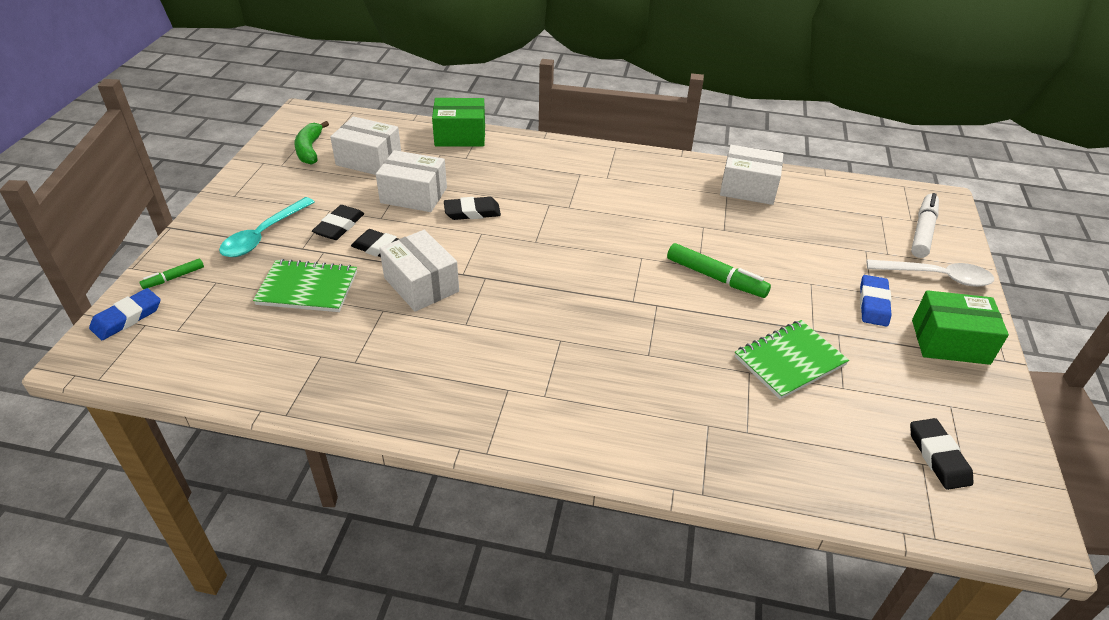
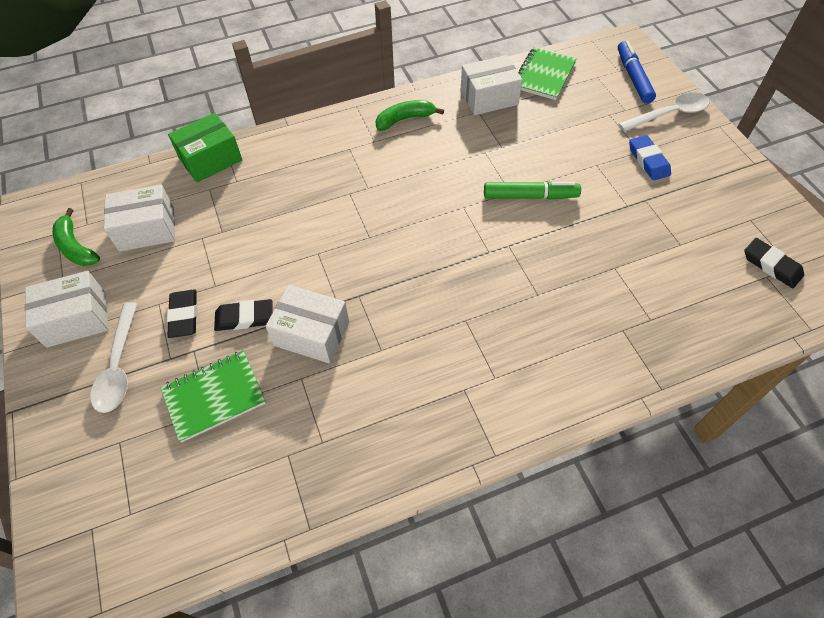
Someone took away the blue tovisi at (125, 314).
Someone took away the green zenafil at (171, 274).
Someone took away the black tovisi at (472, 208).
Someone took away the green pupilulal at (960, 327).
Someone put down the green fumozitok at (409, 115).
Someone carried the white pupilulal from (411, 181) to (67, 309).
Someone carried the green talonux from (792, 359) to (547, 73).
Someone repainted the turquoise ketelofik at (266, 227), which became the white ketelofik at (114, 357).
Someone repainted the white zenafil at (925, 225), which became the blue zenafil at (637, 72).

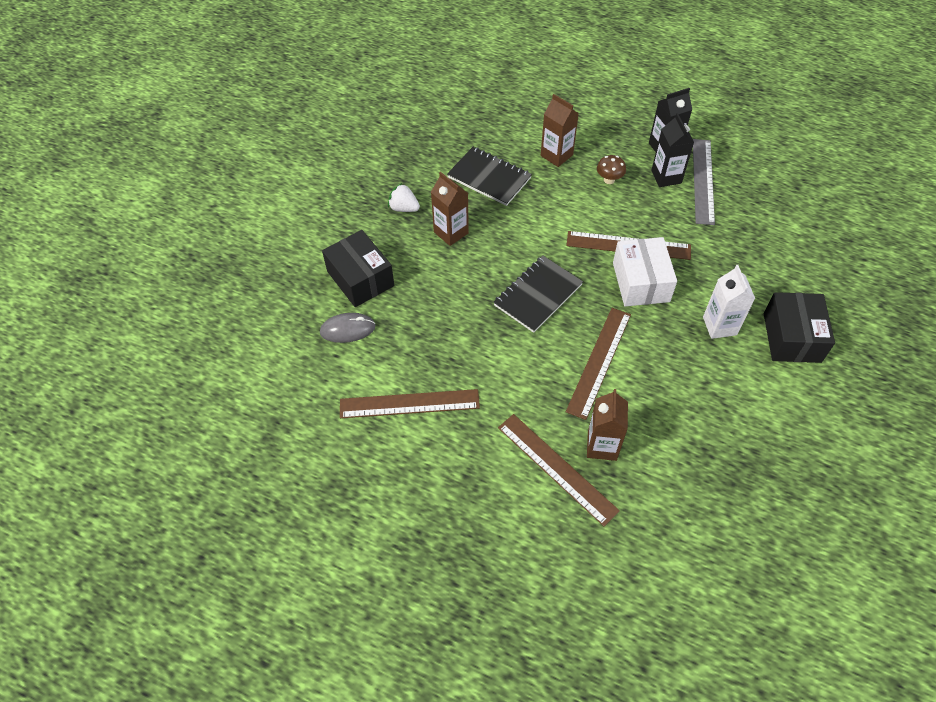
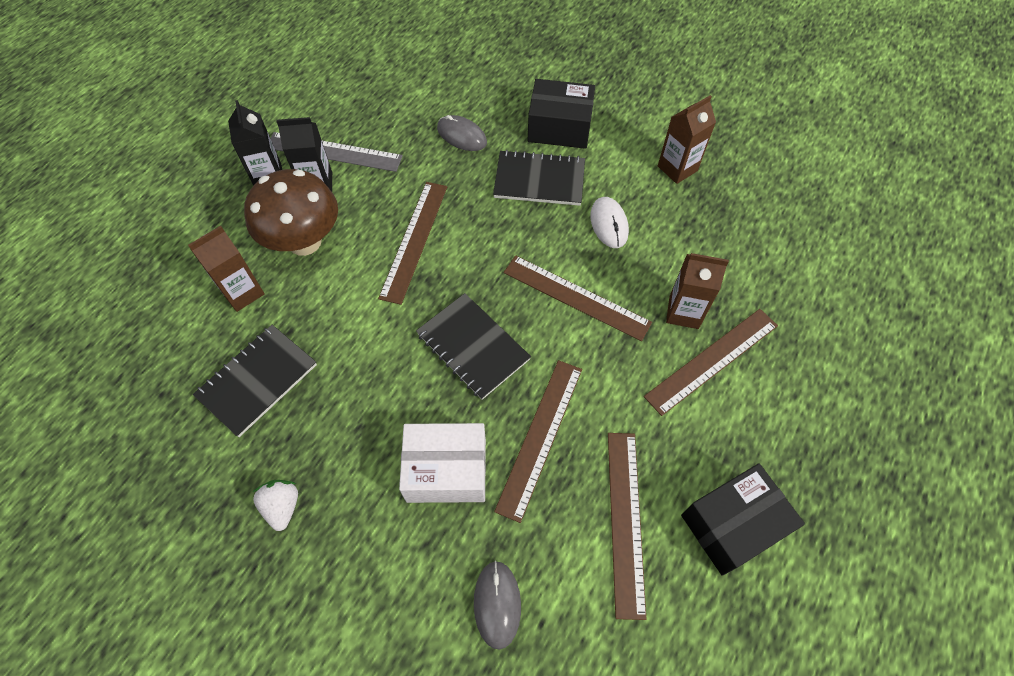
Someone put down the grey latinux at (462, 133).
Someone put down the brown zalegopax at (538, 441).
Someone put down the white latinux at (609, 222).
Someone carried the black pupilulal from (358, 268) to (743, 519).
Someone carried the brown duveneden from (450, 209) to (687, 139).
Someone carried the white pupilulal from (645, 272) to (442, 463).
Someone swapped the white duveneden at (729, 302) for the black talonux at (539, 178).
Someone rotated the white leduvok at (404, 197) by 135 degrees clockwise.
Someone scaled the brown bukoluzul at (611, 169) by 2.32.

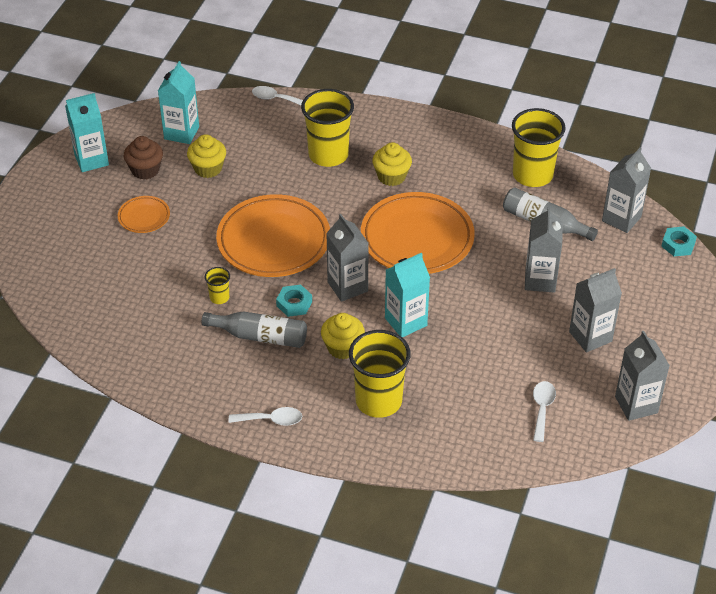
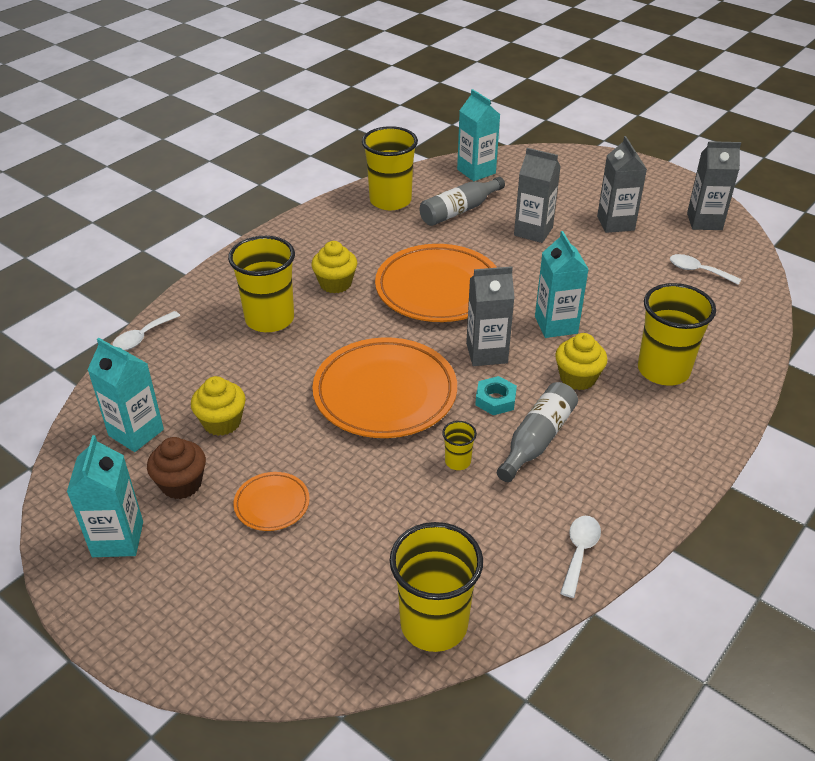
Someone took away the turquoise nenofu at (679, 241).
Someone put down the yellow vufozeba at (436, 587).
Someone carried the white ketelofik from (265, 416) to (580, 557).
Someone repainted the grey duveneden at (626, 190), which became the turquoise duveneden at (478, 135).

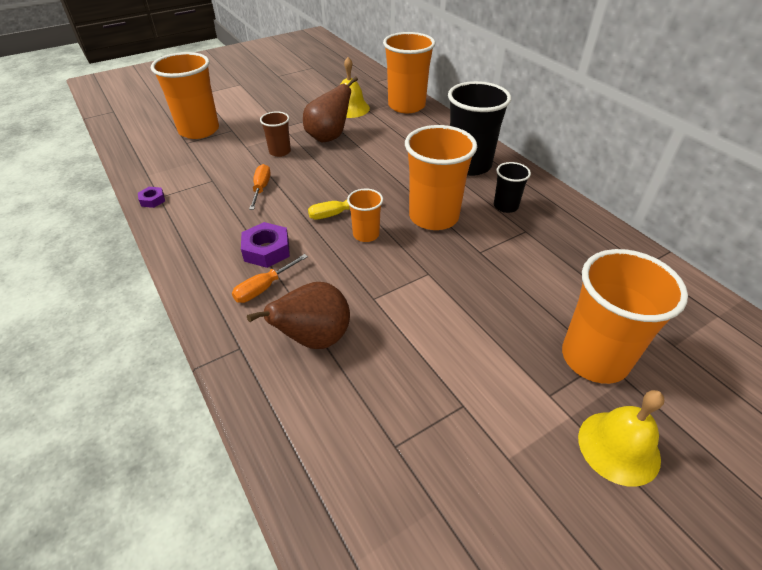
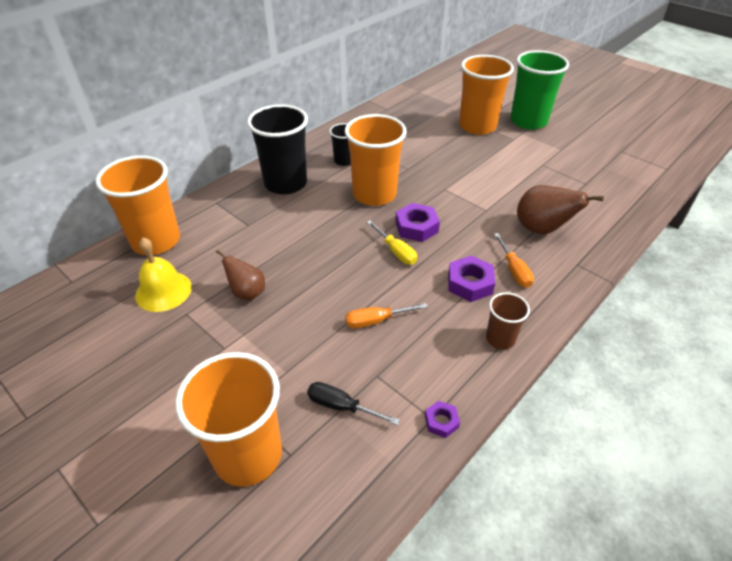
Someone put down the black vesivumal at (353, 403).
Someone carried the brown vufozeba from (275, 134) to (508, 320).
Someone swapped the orange vufozeba at (365, 215) for the purple nenofu at (417, 222).
Someone swapped the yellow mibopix at (621, 438) for the green vufozeba at (539, 90).
Someone rotated the orange vesivumal at (270, 278) by 45 degrees clockwise.
Someone scaled the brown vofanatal at (330, 109) by 0.64.

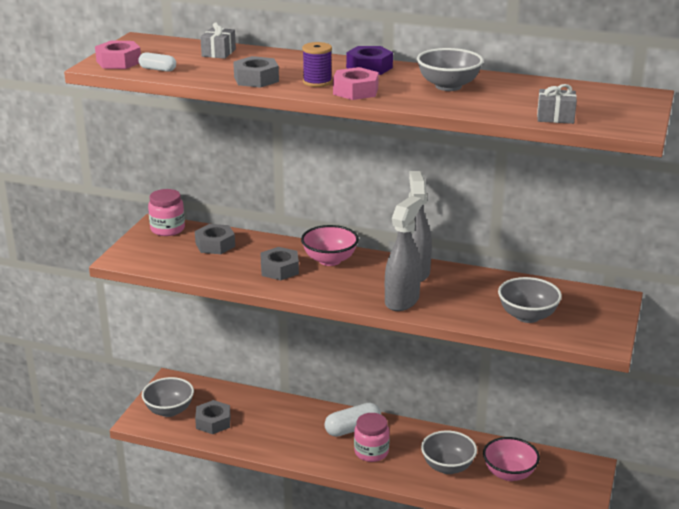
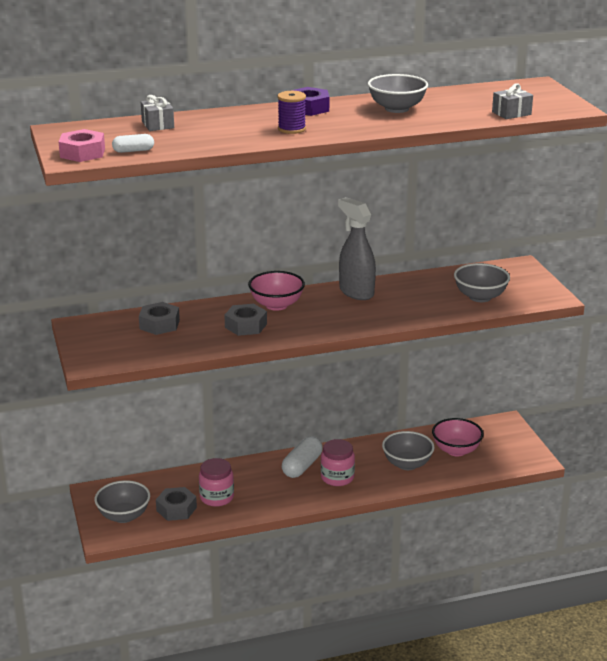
Someone took away the grey nenofu at (256, 72).
Someone took away the pink nenofu at (356, 83).
Someone took away the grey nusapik at (403, 253).
Someone carried the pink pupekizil from (166, 212) to (216, 482).

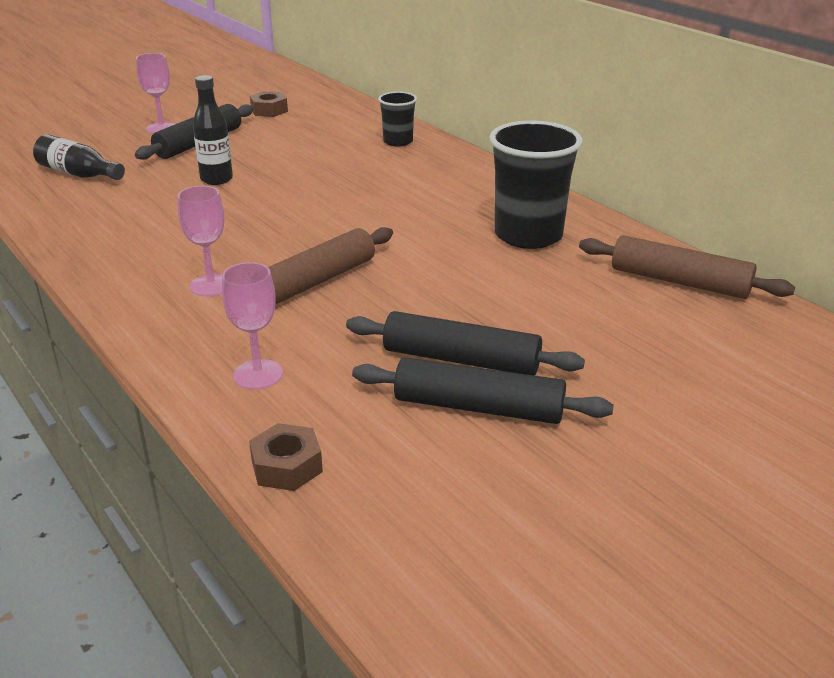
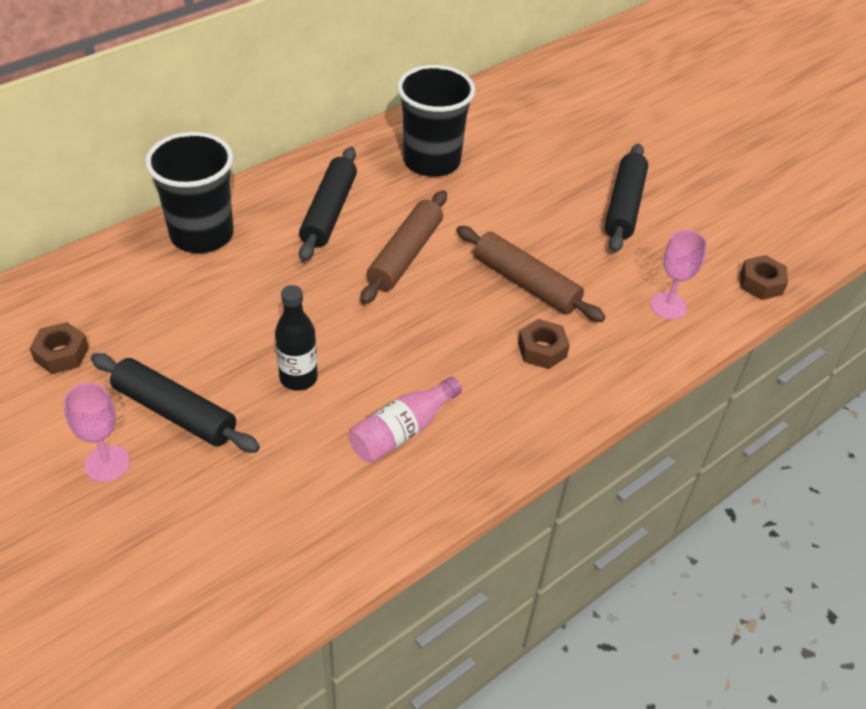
Someone took away the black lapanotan at (79, 157).
Someone put down the pink lapanotan at (405, 420).
Someone carried the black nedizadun from (483, 390) to (328, 204).
Someone carried the brown nedizadun from (687, 267) to (403, 247).
Someone swapped the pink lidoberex at (201, 241) for the brown nenofu at (544, 344).
Someone scaled the black vufozeba at (397, 119) by 1.86.

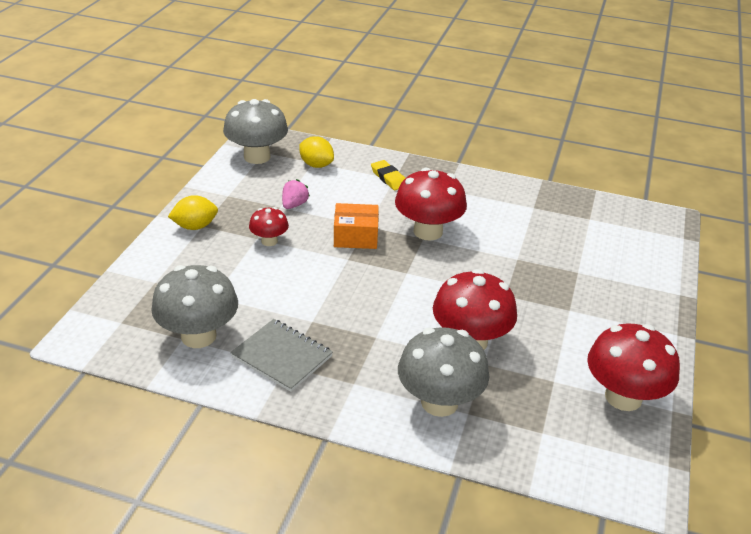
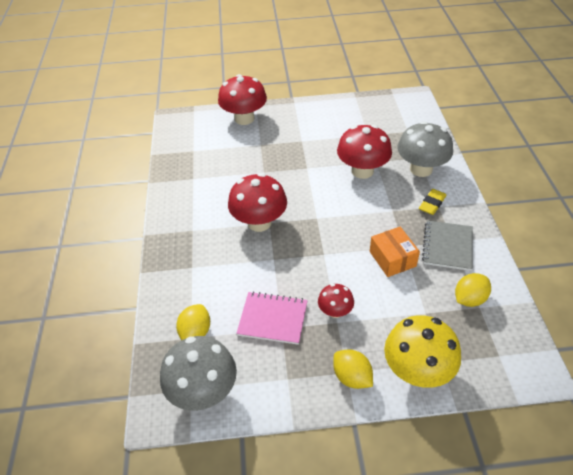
Someone put down the yellow bukoluzul at (422, 351).
Someone carried the orange pupilulal from (356, 226) to (395, 252).
Someone carried the yellow tovisi from (388, 175) to (433, 202).
Someone carried the red bukoluzul from (633, 367) to (242, 99).
Someone swapped the grey bukoluzul at (194, 306) for the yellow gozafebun at (473, 290).
Someone swapped the pink leduvok at (296, 194) for the pink talonux at (272, 318).

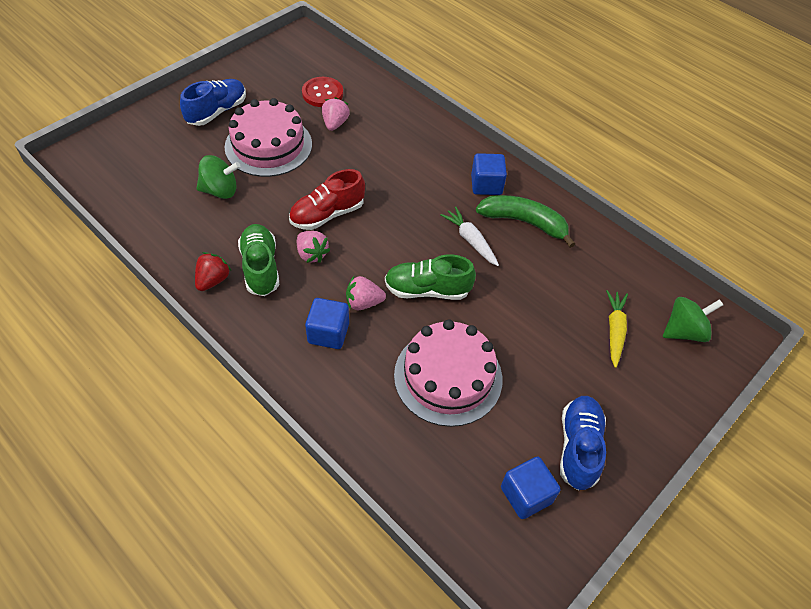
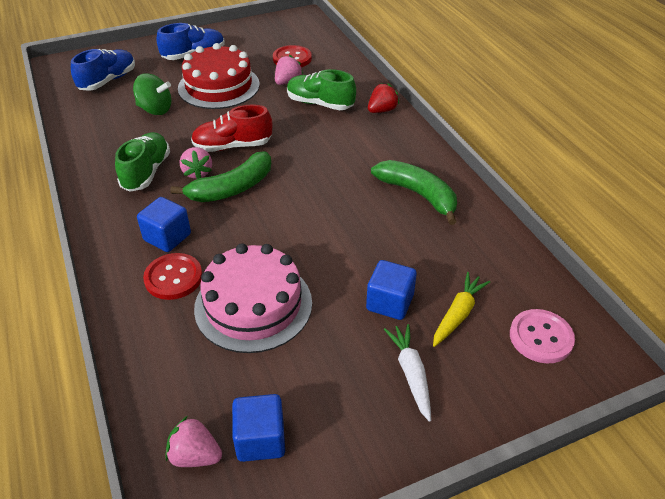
Someone put down the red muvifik at (172, 276).
Someone put down the green fumozitok at (220, 176).
Someone carried the red leduvok from (213, 271) to (383, 98).
Someone carried the pink leduvok from (366, 293) to (193, 441).
Someone carried the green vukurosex from (430, 277) to (321, 89).
Someone carried the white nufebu from (469, 236) to (407, 373).
Someone carried the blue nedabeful from (489, 174) to (391, 290).
Someone carried the blue vukurosex from (583, 443) to (103, 70).
Someone swapped the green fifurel at (693, 319) for the pink muvifik at (542, 336).
Someone repainted the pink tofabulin at (268, 137), which became the red tofabulin at (219, 76).

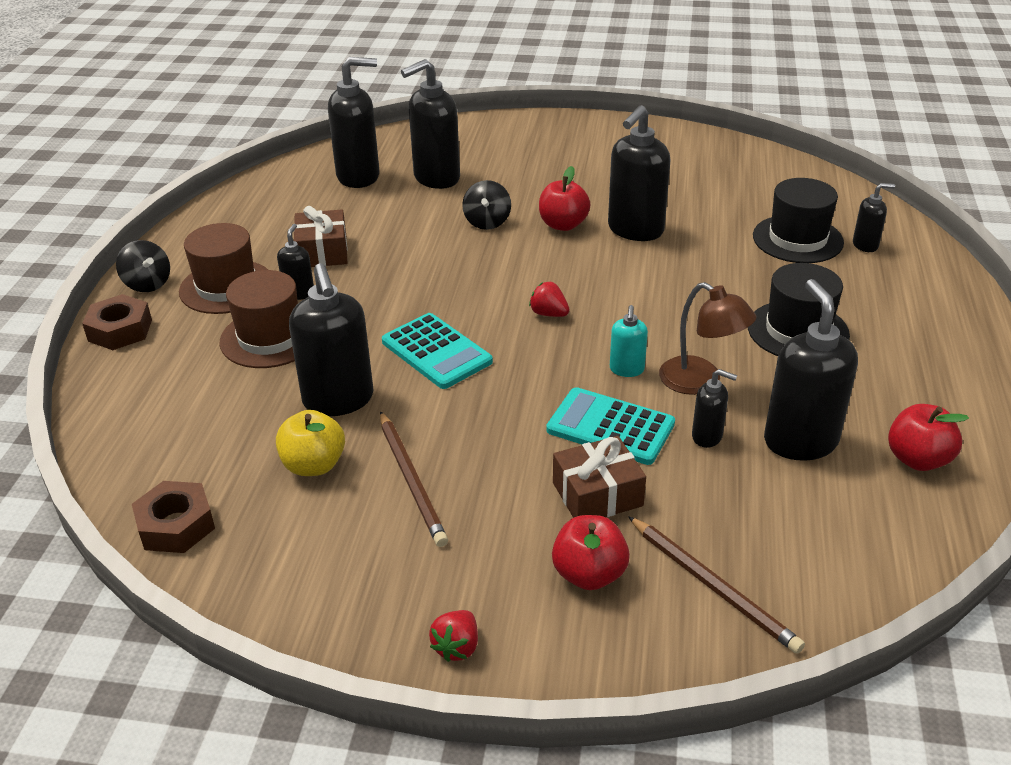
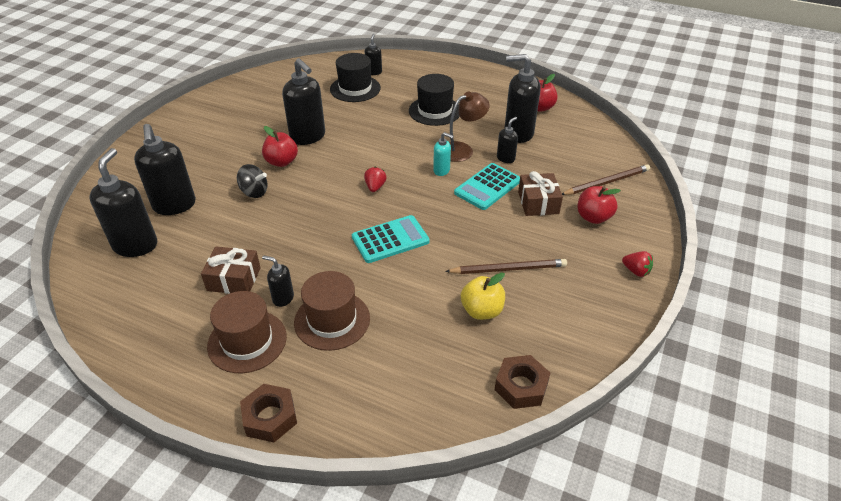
Someone took away the black fifurel at (143, 266).
Someone took away the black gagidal at (331, 339).
Someone rotated the red leduvok at (549, 299) by 135 degrees clockwise.

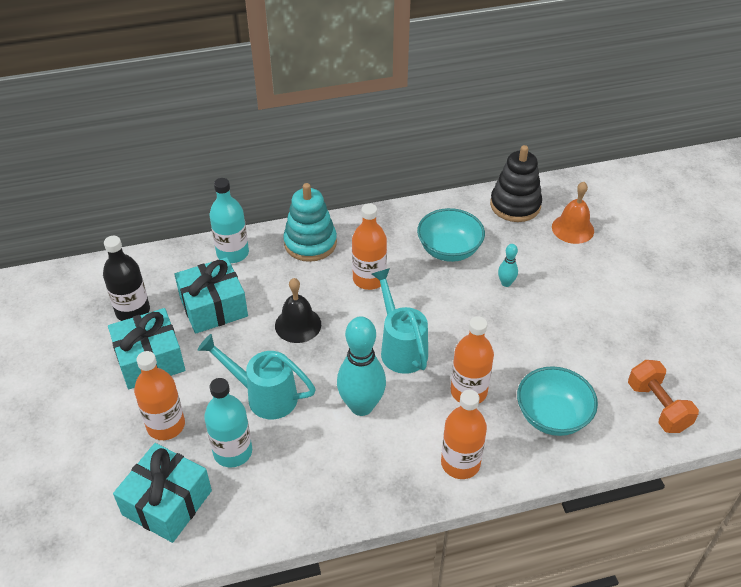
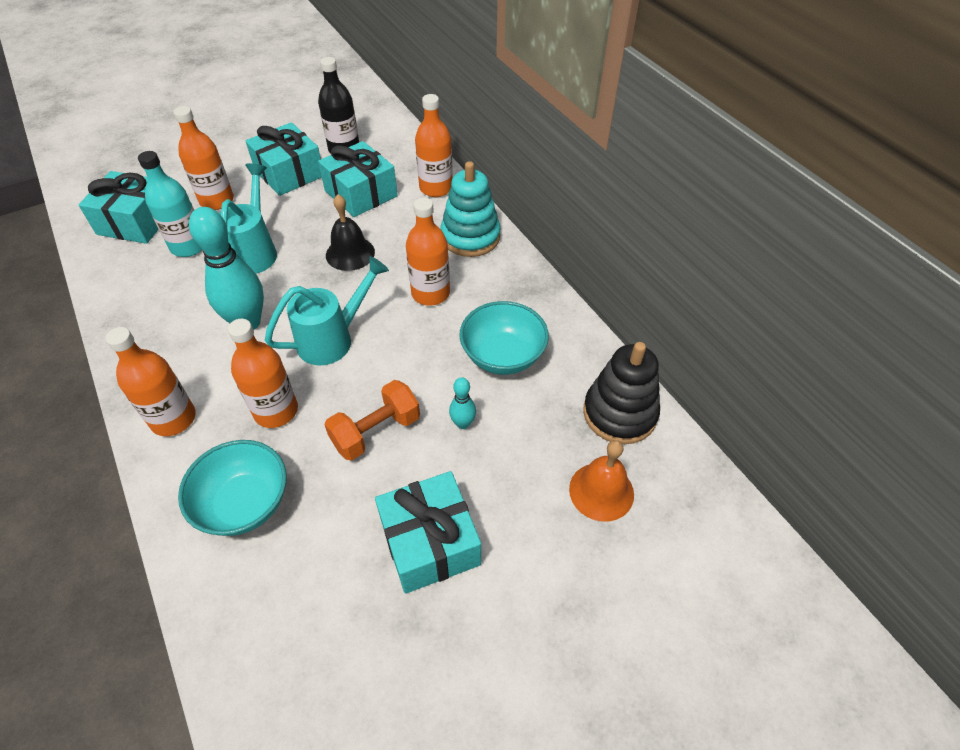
Someone put down the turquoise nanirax at (428, 532).
Someone carried the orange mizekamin from (663, 396) to (372, 420).
Someone repainted the turquoise lapanotan at (229, 220), which became the orange lapanotan at (434, 145).

